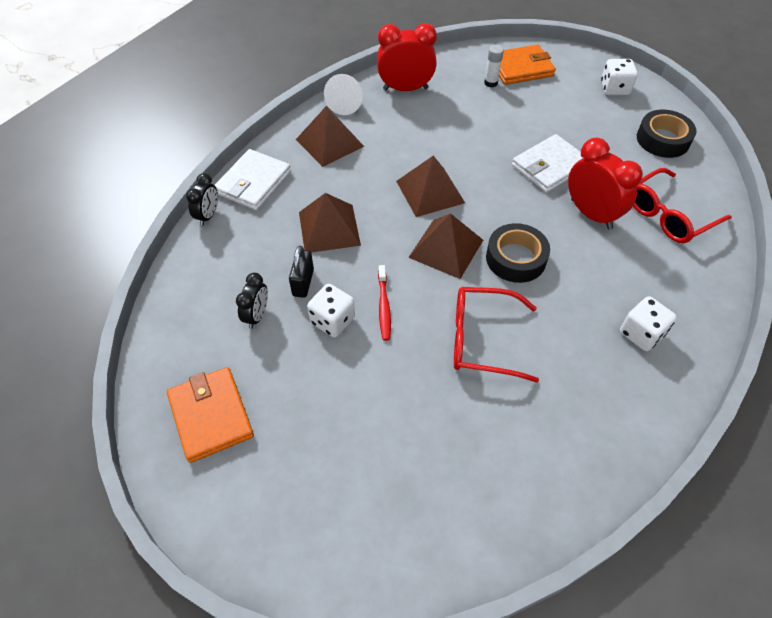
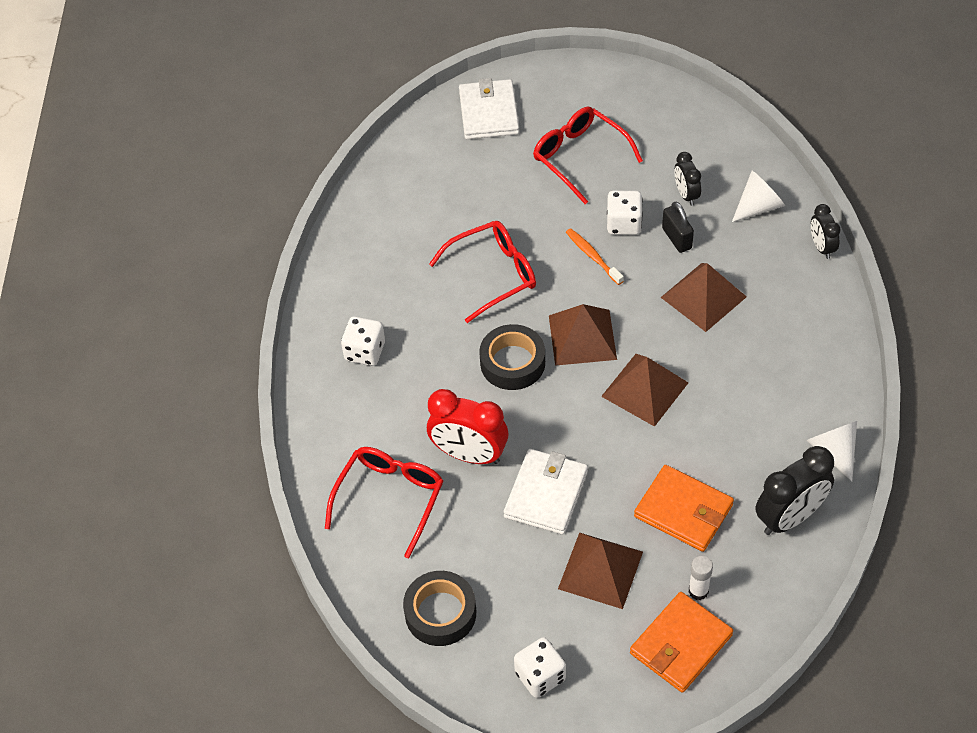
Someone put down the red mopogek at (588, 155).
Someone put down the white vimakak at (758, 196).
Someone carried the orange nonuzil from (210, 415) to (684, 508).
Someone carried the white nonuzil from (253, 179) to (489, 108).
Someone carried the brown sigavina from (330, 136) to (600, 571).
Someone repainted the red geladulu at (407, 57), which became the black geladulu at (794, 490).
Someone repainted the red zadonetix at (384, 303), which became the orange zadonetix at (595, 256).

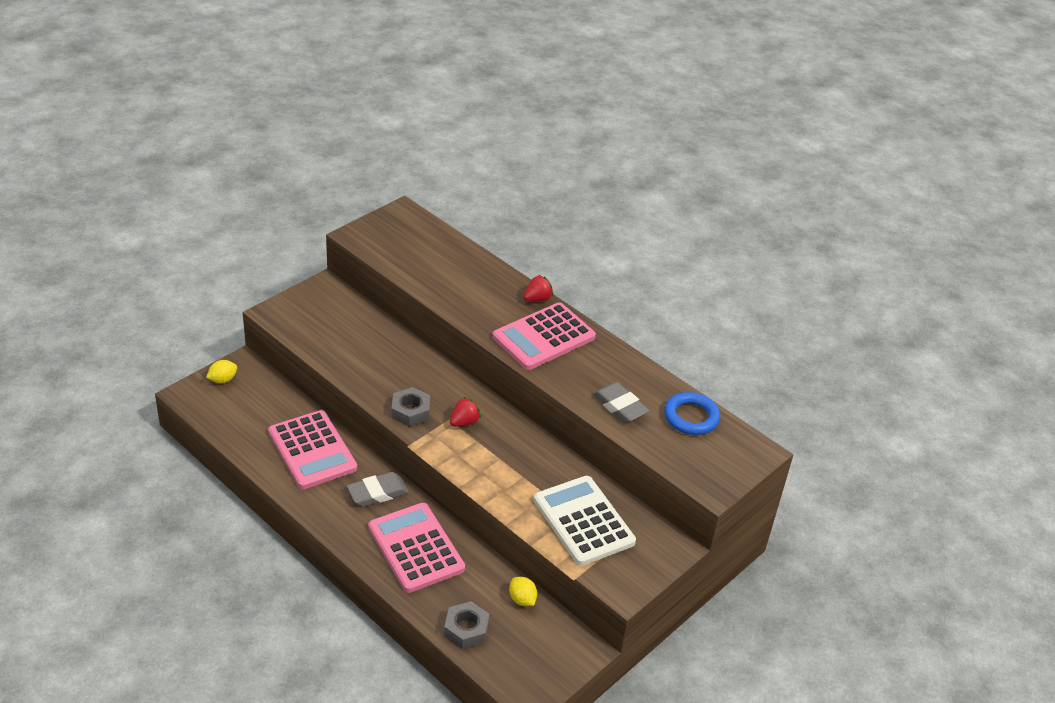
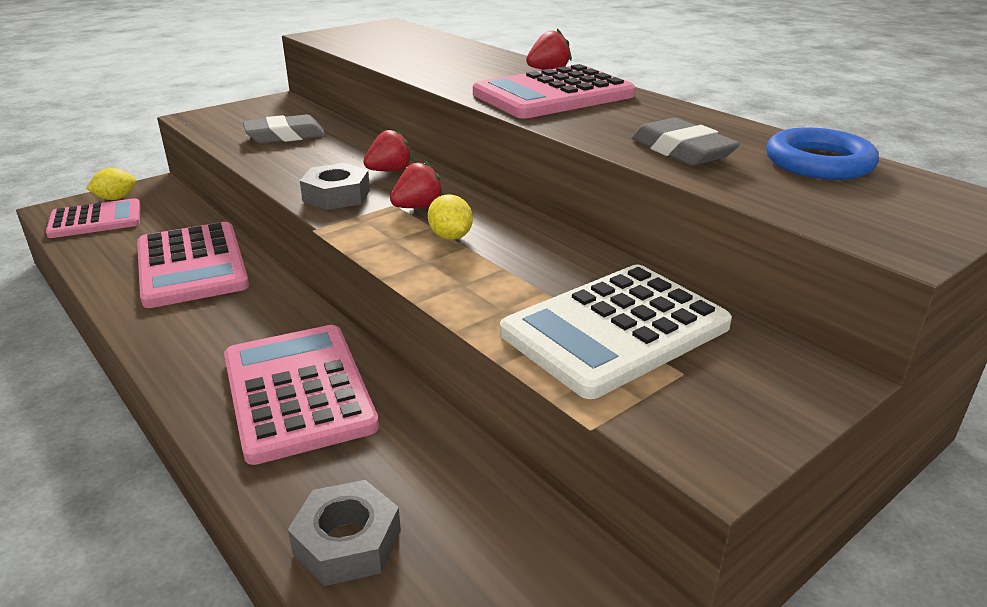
Someone put down the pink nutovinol at (93, 218).
Someone put down the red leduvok at (388, 149).
Someone carried the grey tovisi from (378, 489) to (284, 129).
Someone carried the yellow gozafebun from (523, 591) to (450, 217).
Someone rotated the white nutovinol at (585, 521) by 105 degrees counterclockwise.

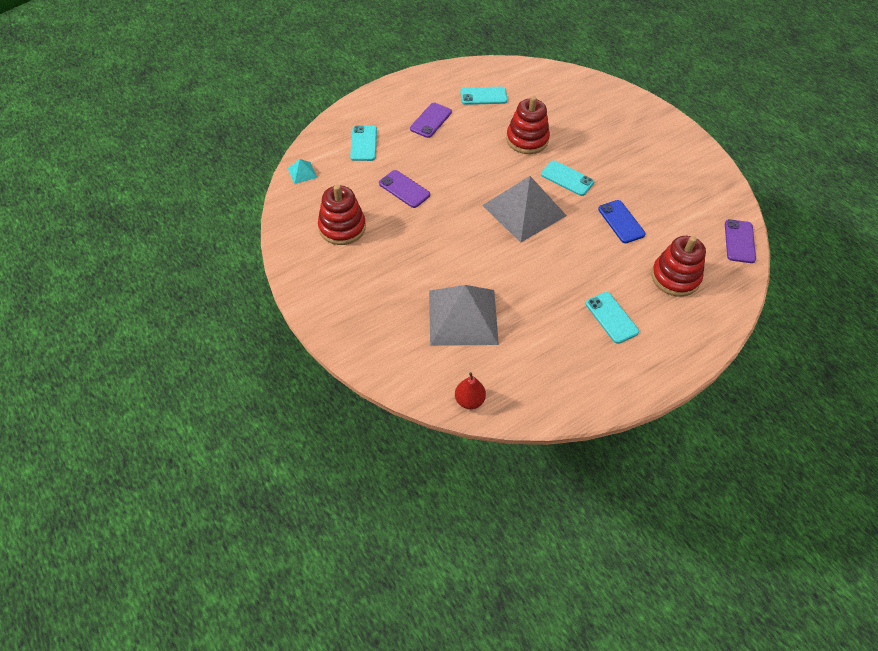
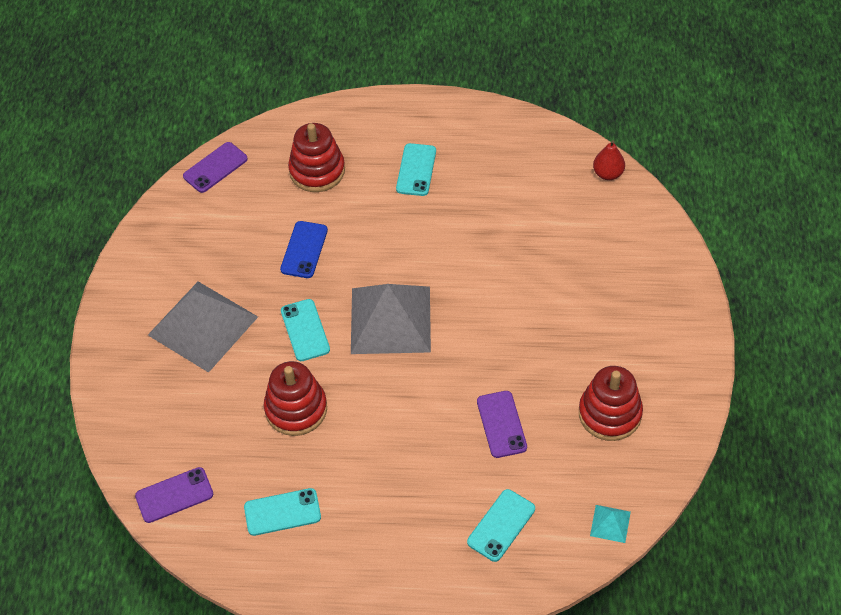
Someone carried the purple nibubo from (431, 120) to (174, 495).
Someone carried the grey sigavina from (464, 315) to (203, 327).
Someone rotated the turquoise nibubo at (484, 96) by 45 degrees counterclockwise.

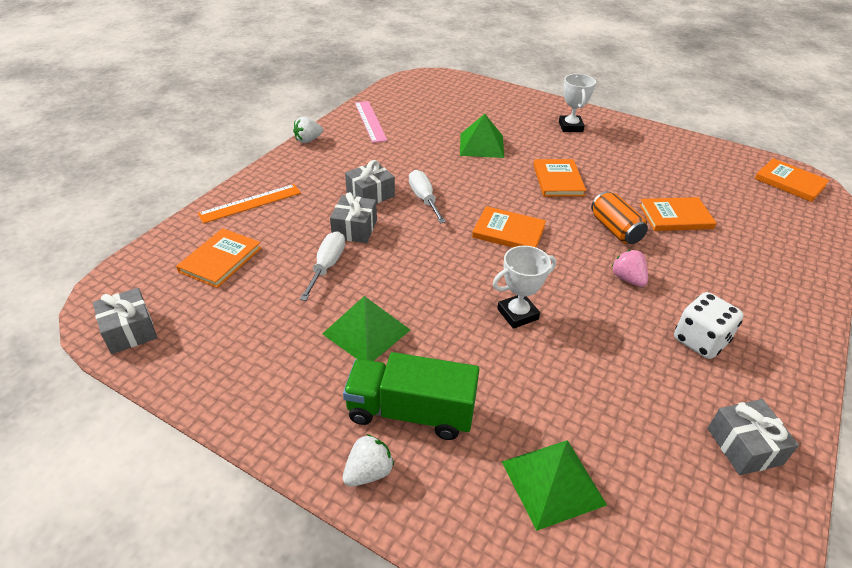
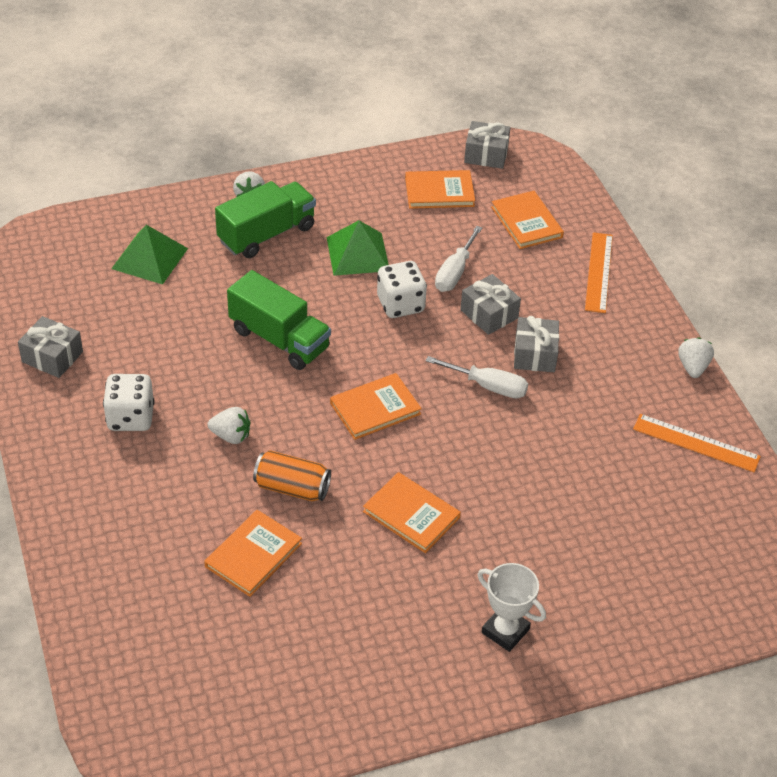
Someone took away the green sigavina at (482, 136).
Someone put down the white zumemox at (402, 289).
Someone carried the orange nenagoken from (792, 180) to (440, 189).
Someone swapped the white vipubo at (524, 287) for the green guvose at (279, 320).
Someone repainted the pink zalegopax at (371, 122), which became the orange zalegopax at (697, 443).
Someone repainted the pink leduvok at (630, 268), which became the white leduvok at (229, 425).
Someone rotated the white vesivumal at (322, 266) by 60 degrees clockwise.

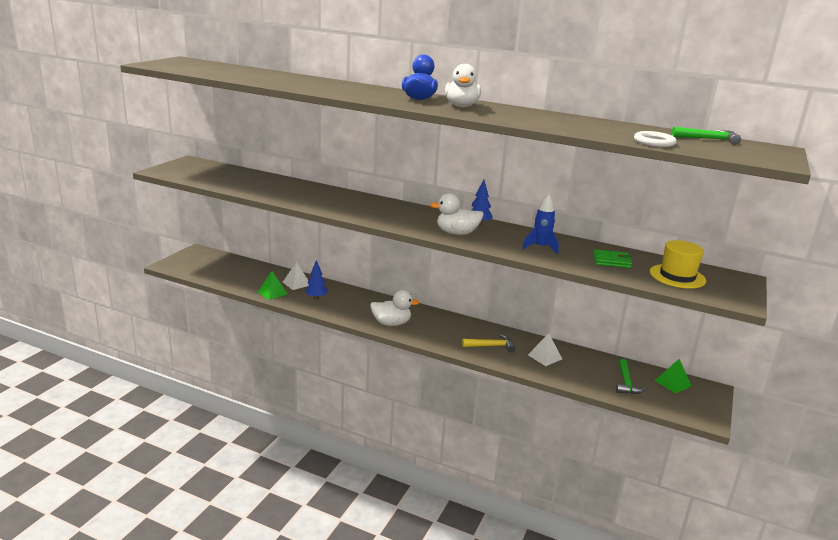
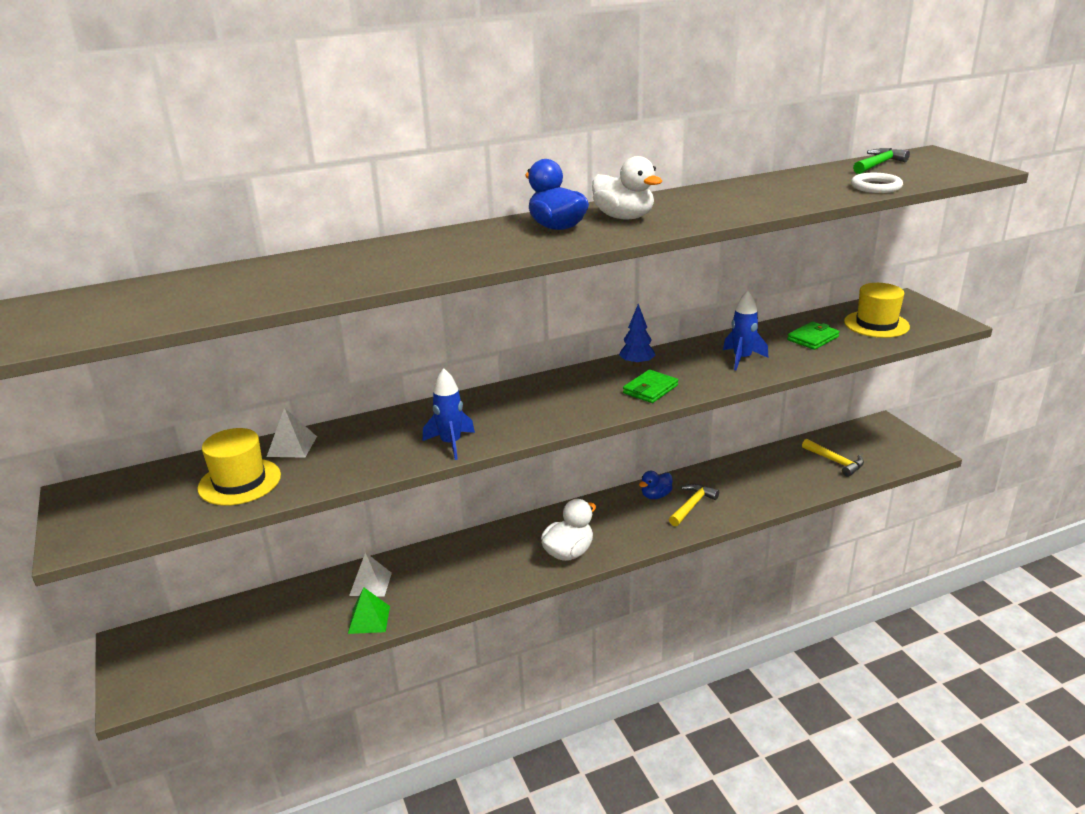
Someone took away the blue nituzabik at (316, 279).
Someone took away the green sigavina at (673, 376).
Someone put down the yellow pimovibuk at (239, 466).
Someone put down the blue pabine at (449, 414).
Someone put down the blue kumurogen at (656, 485).
Someone carried the white sigavina from (545, 349) to (292, 433).
Someone swapped the white kumurogen at (457, 214) for the green nonuzil at (650, 386).
Someone repainted the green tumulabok at (631, 376), which became the yellow tumulabok at (833, 458).

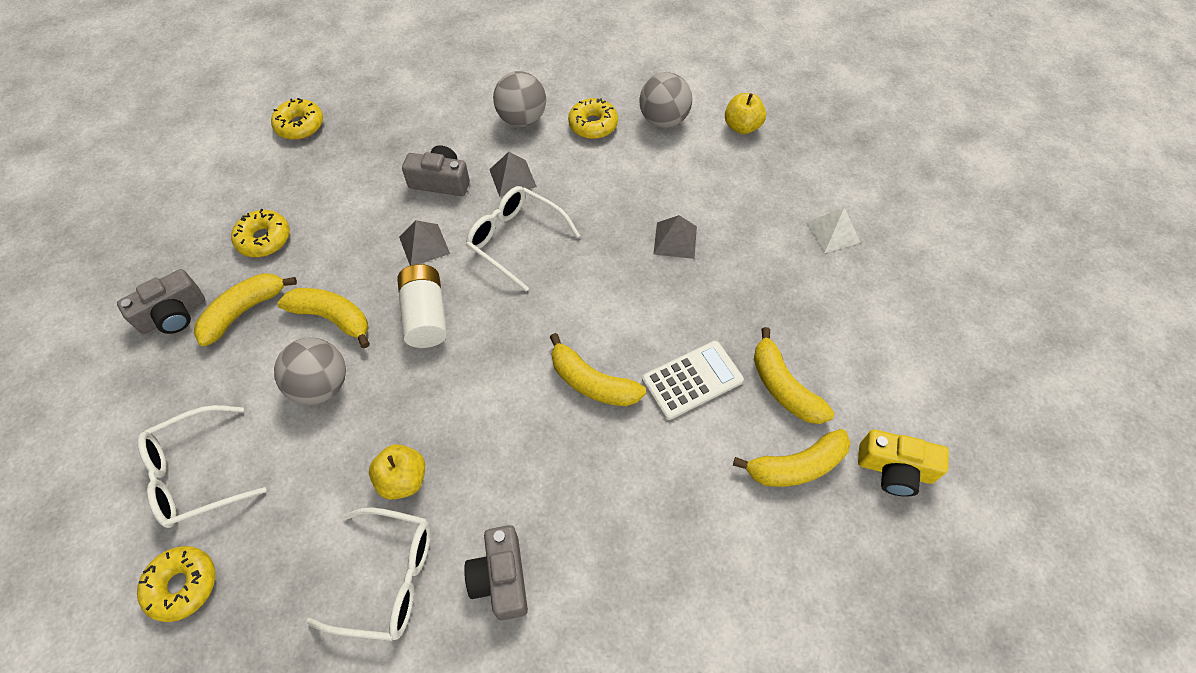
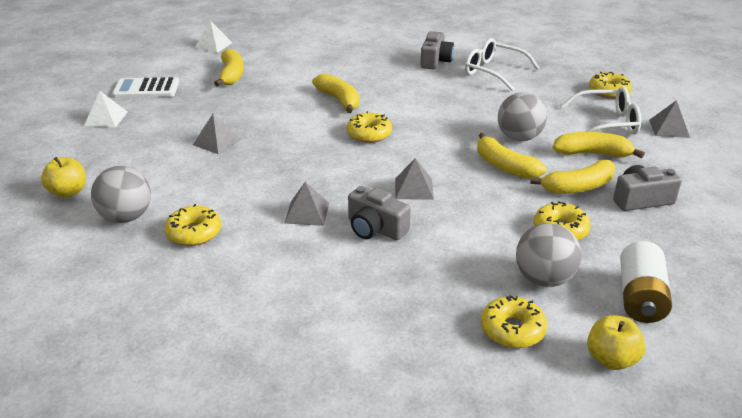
Someone took away the white mopogek at (523, 238).
Someone put down the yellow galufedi at (369, 127).
Someone put down the grey sigavina at (669, 119).
Someone carried the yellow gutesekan from (397, 472) to (616, 342).
Someone carried the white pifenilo from (422, 306) to (646, 282).
Someone carried the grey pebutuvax from (519, 99) to (548, 255).
Someone carried the white nutovinol from (693, 380) to (145, 87).
Someone carried the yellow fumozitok from (791, 458) to (599, 145).
Someone swapped the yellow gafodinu at (903, 463) for the white sigavina at (213, 37).

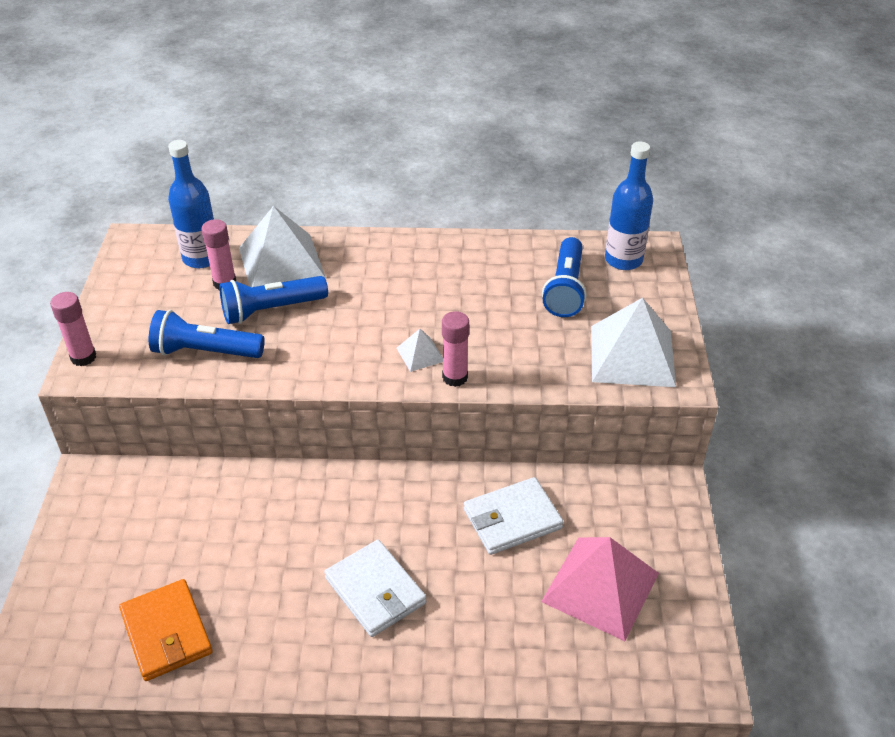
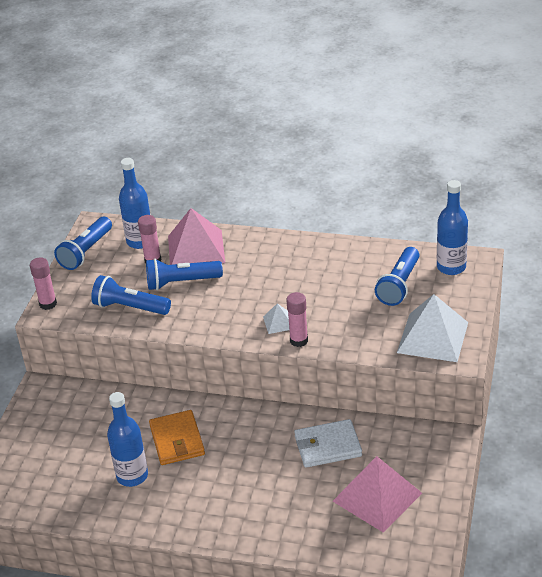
Someone took away the white nonuzil at (375, 588).
Someone put down the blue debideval at (83, 243).
Someone put down the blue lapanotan at (127, 439).
Someone carried the orange nonuzil from (166, 630) to (177, 437).
Someone repainted the white sigavina at (282, 246), which became the pink sigavina at (196, 236).

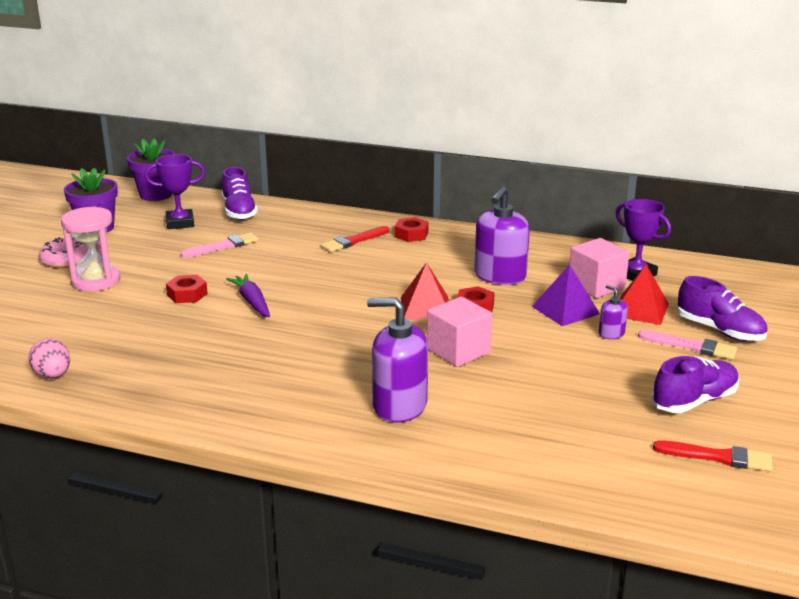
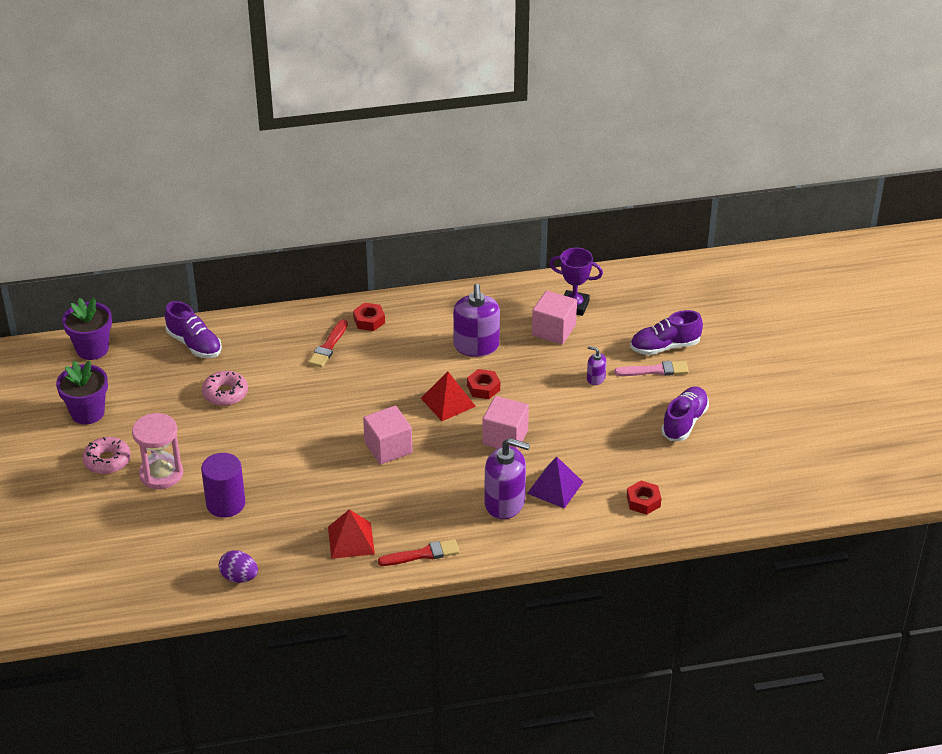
Someone took away the purple vipubo at (175, 191).
Someone took away the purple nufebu at (248, 295).
Someone put down the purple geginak at (223, 485).
Someone put down the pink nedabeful at (387, 435).
Someone carried the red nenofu from (187, 289) to (644, 497).
Someone carried the purple sigavina from (566, 295) to (555, 482).
Someone carried the red sigavina from (644, 295) to (351, 534).
Someone carried the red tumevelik from (712, 455) to (418, 552).
Someone swapped the pink tumevelik at (219, 245) for the pink galufedi at (225, 388).
Someone repainted the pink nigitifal at (49, 358), which became the purple nigitifal at (238, 566).
Someone rotated the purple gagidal at (397, 360) by 150 degrees counterclockwise.
Someone rotated the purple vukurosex at (723, 308) by 150 degrees clockwise.

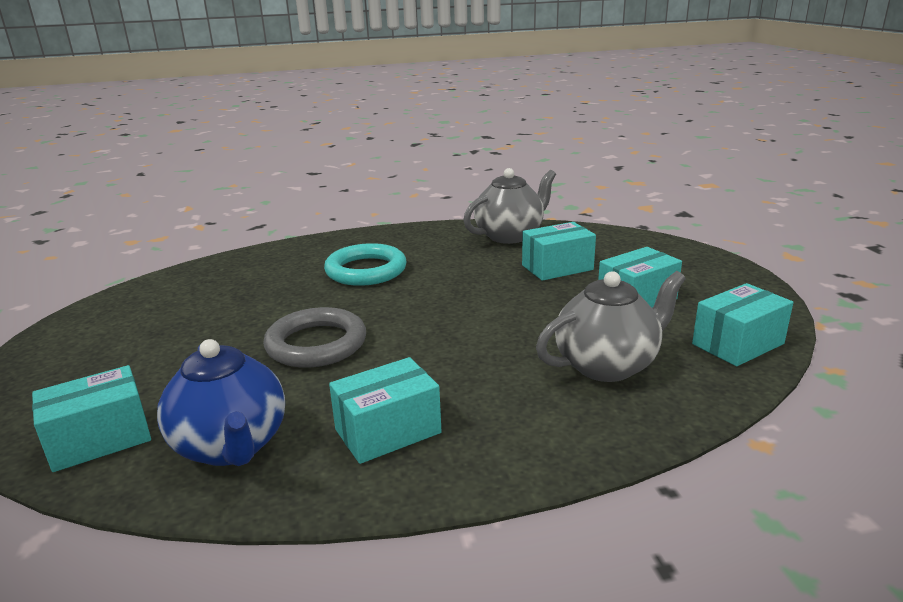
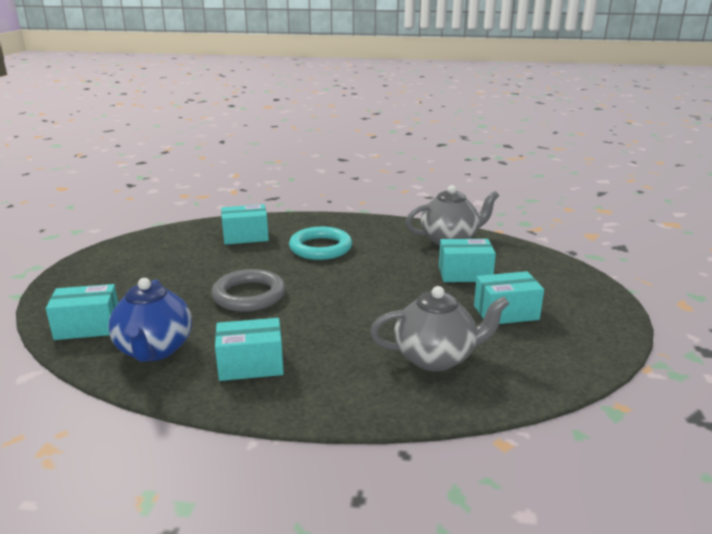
Someone carried the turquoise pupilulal from (742, 324) to (245, 224).

